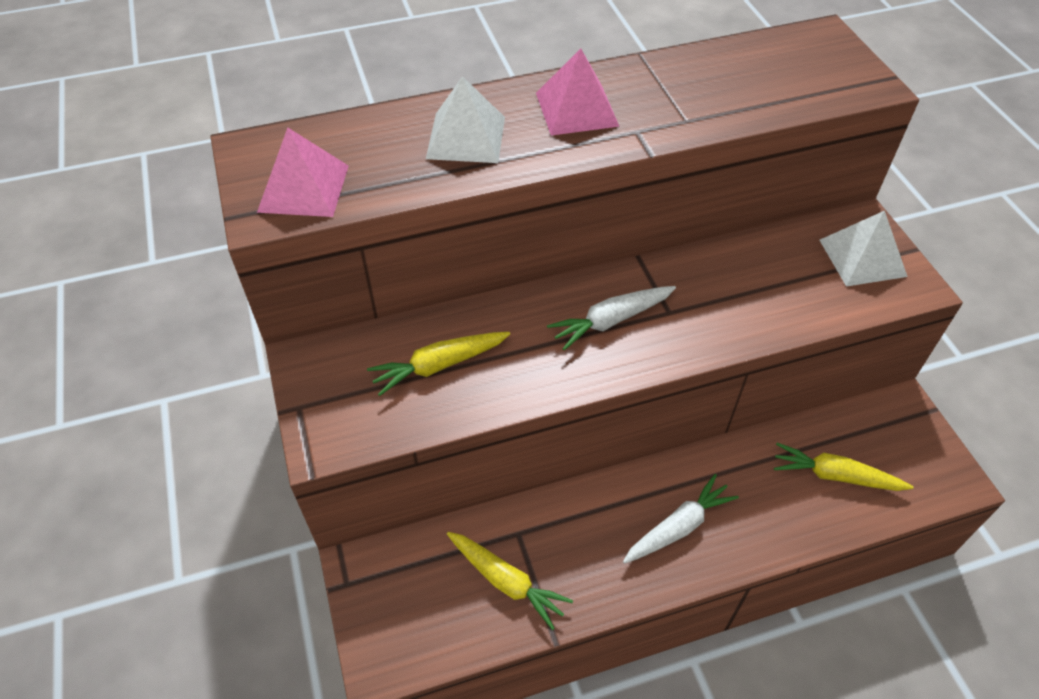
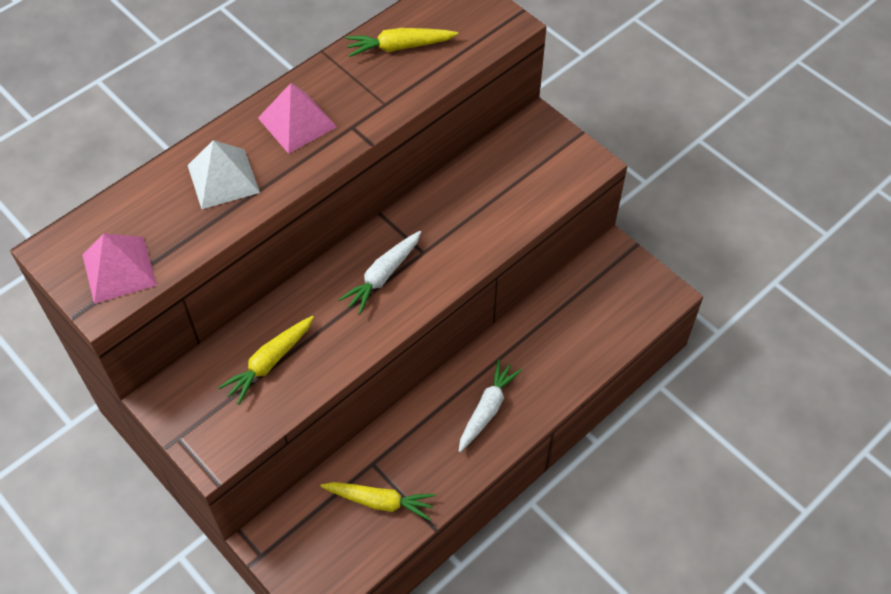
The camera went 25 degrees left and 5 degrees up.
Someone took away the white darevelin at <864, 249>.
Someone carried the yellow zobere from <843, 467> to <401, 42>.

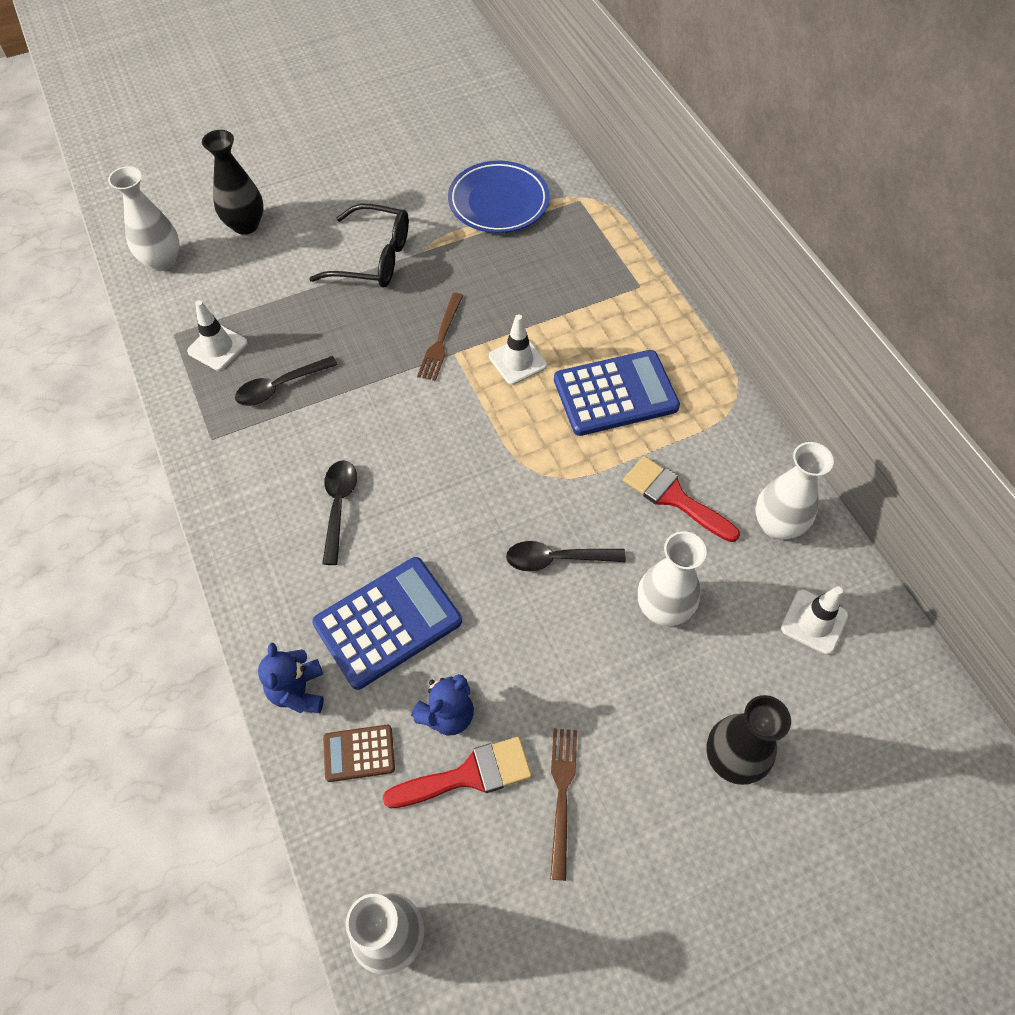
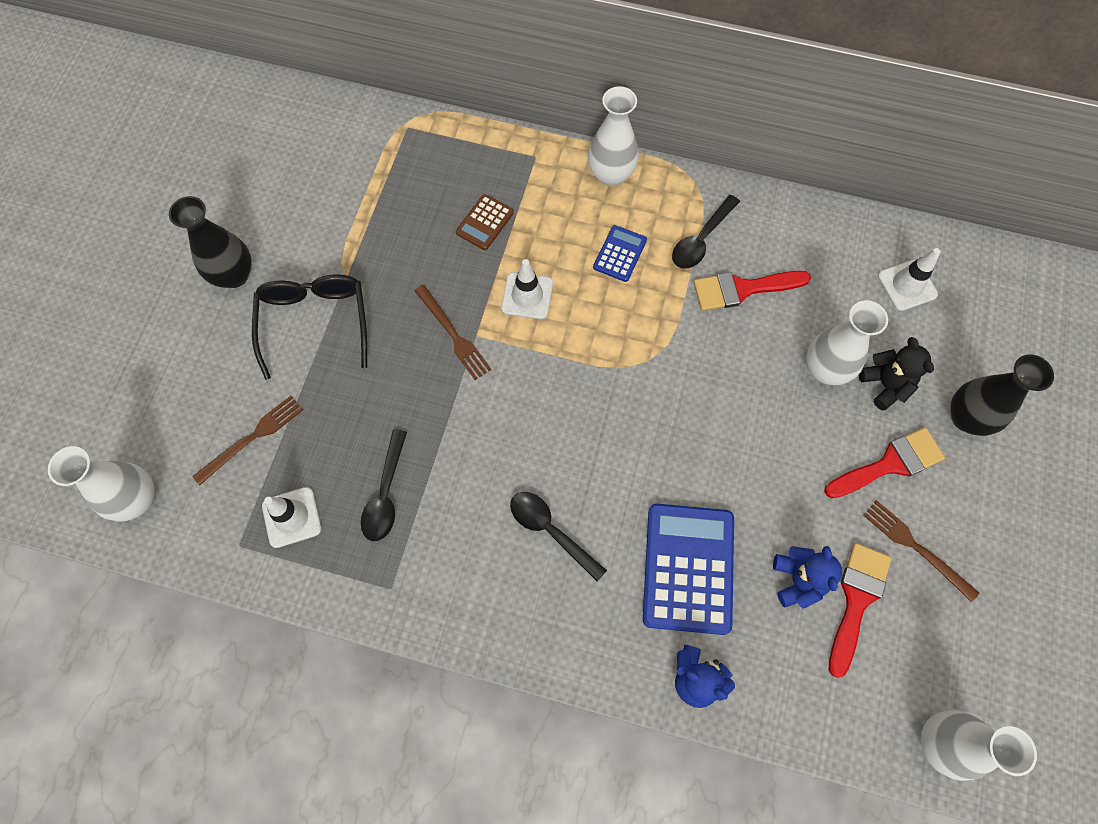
The camera went 50 degrees left and 10 degrees up.
Someone carried the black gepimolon from <233, 182> to <210, 242>.
Someone took away the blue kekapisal at <498, 197>.
Someone rotated the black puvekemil at <359, 245> by 60 degrees counterclockwise.
Someone scaled the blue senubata at <617, 393> by 0.50.
Someone carried the white gepimolon from <795, 490> to <613, 136>.
Someone carried the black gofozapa from <566, 556> to <706, 232>.
Someone carried the brown senubata from <359, 753> to <485, 222>.
Someone put down the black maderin at <896, 373>.
Someone put down the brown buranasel at <247, 440>.
Someone put down the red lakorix at <884, 462>.

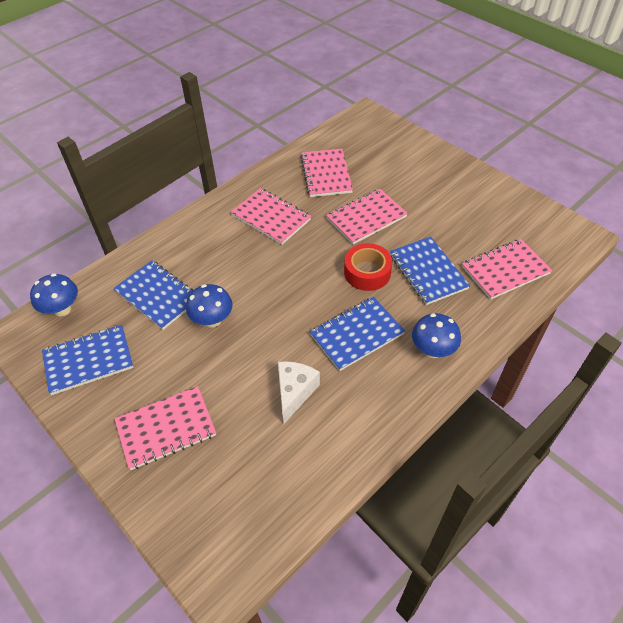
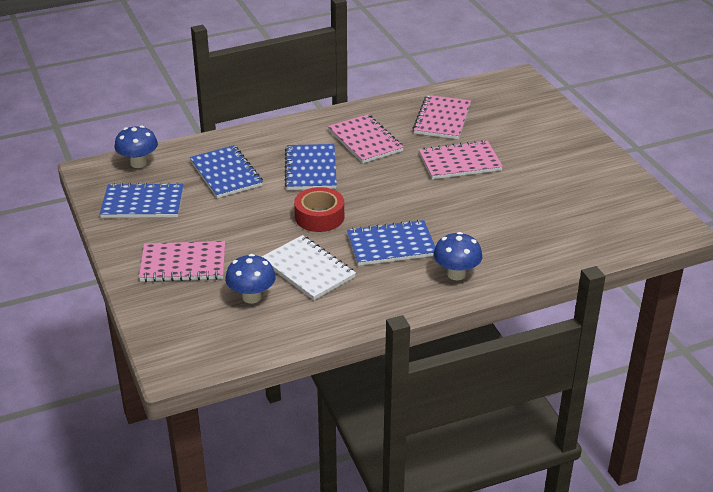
The camera went 20 degrees right and 15 degrees down.
Someone carried the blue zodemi from <430, 271> to <311, 167>.
Someone took away the pink zodemi at <507, 269>.
Someone carried the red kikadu from <368, 267> to <319, 209>.
Someone carried the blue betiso from <209, 306> to <250, 279>.
Someone swapped the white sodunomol at <299, 392> for the white zodemi at <309, 267>.

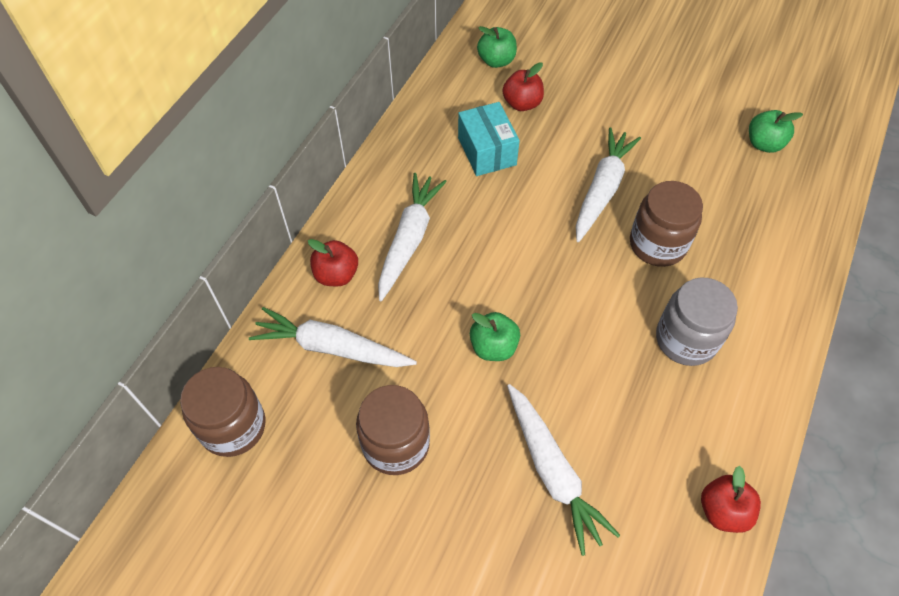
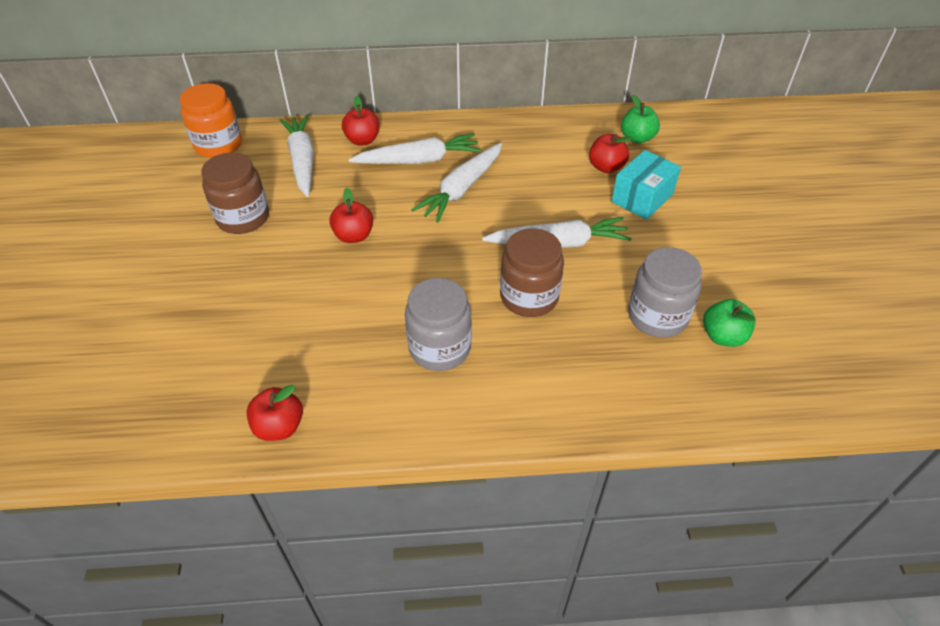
The camera went 60 degrees right and 10 degrees down.
Someone carried the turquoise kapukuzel from <489, 139> to <646, 185>.
Someone repainted the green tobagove at <495, 336>, which became the red tobagove at <351, 215>.
Someone repainted the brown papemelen at <222, 412>, which became the orange papemelen at <211, 120>.
Someone carried the white zobere from <563, 470> to <457, 183>.
Someone put down the grey papemelen at <665, 292>.

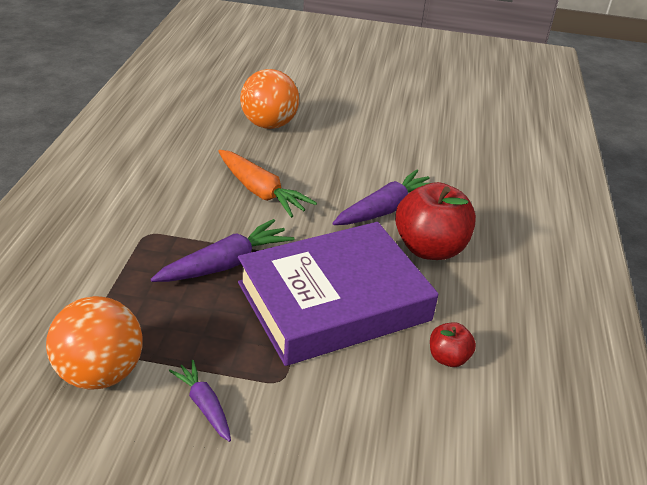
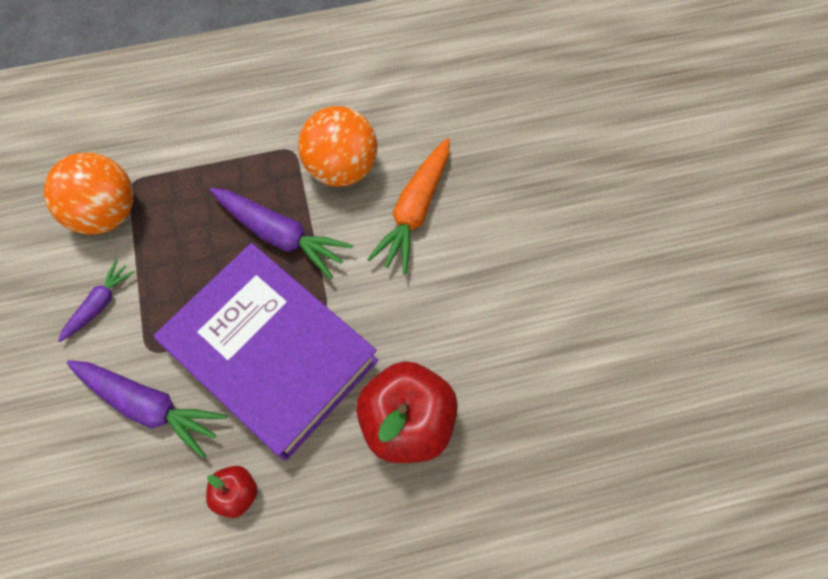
The camera went 70 degrees right and 30 degrees up.
Someone carried the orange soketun from <269, 99> to <337, 146>.
Someone carried the purple zobere from <381, 197> to <147, 409>.

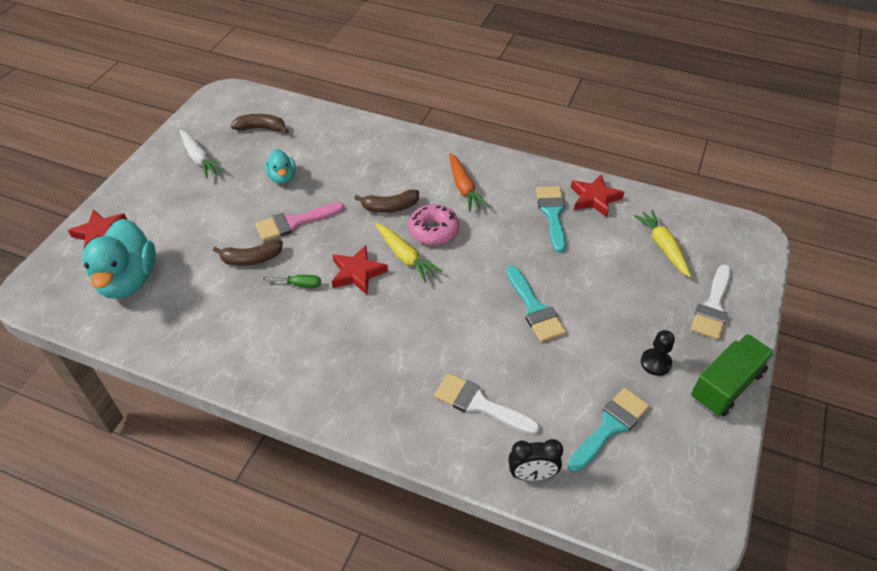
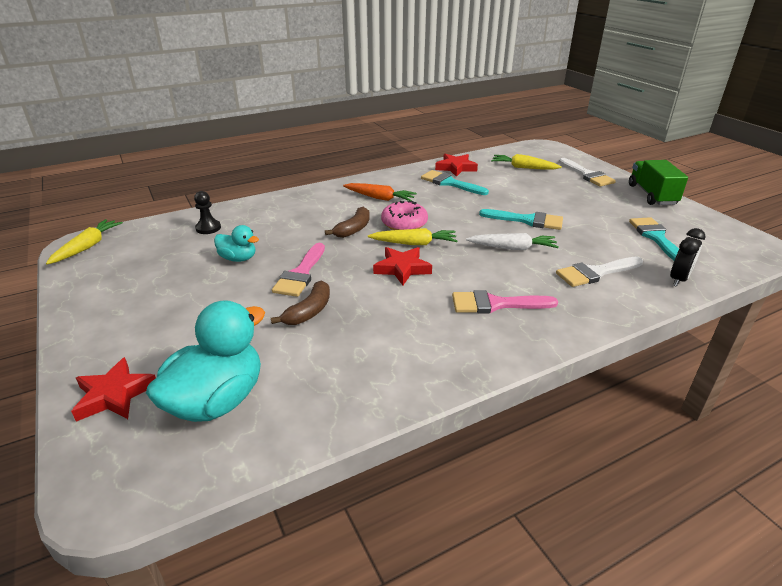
The camera went 50 degrees left and 15 degrees down.
Someone took away the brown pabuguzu at <260, 124>.
Someone carried the white zobere from <202, 154> to <512, 241>.
Someone rotated the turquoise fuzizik at <119, 259> by 90 degrees counterclockwise.
Someone took away the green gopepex at <291, 281>.
Someone carried the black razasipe from <658, 353> to <207, 212>.
Someone put down the yellow zobere at <84, 242>.
Someone put down the pink lakorix at <505, 302>.

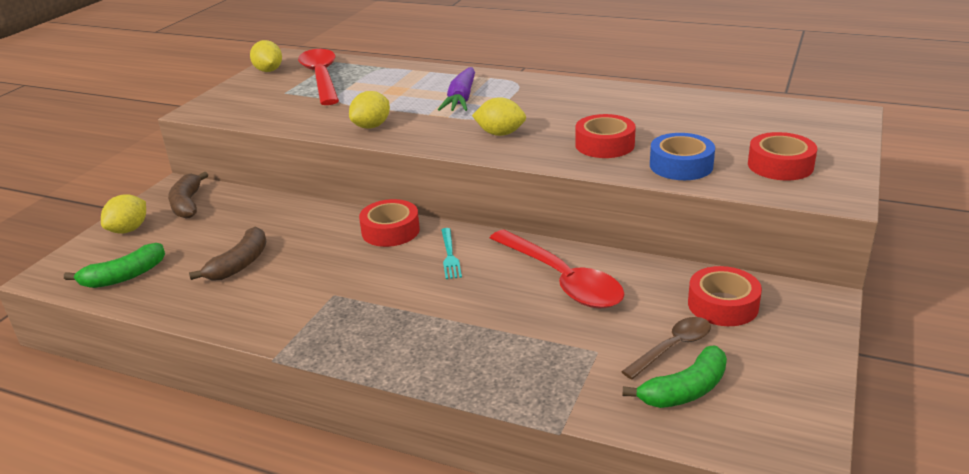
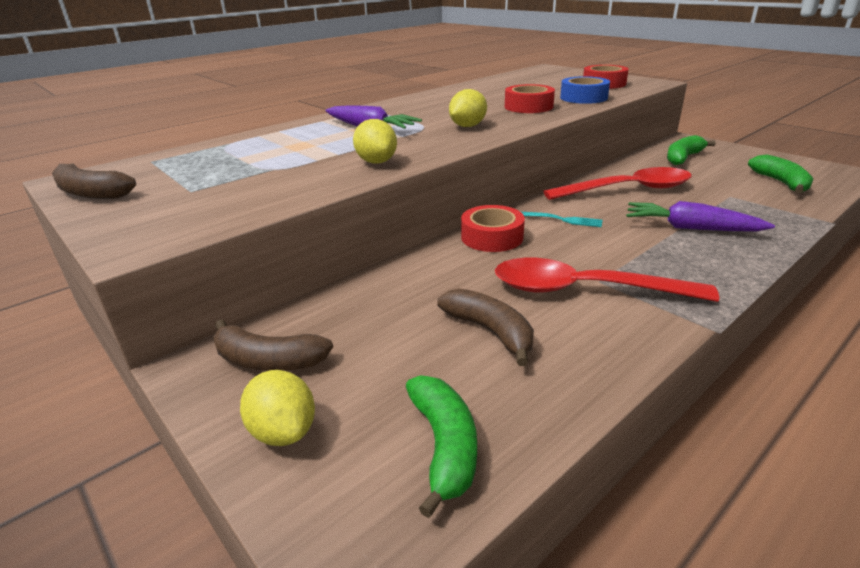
The camera went 65 degrees left and 0 degrees up.
Someone swapped the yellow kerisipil at <266, 56> for the brown pabuguzu at <94, 181>.
Someone carried the red gofozapa from <318, 77> to <607, 280>.
Someone swapped the red kikadu at <725, 296> for the green pabuguzu at <691, 150>.
Someone took away the brown gofozapa at <666, 348>.
Someone put down the purple zobere at <700, 216>.

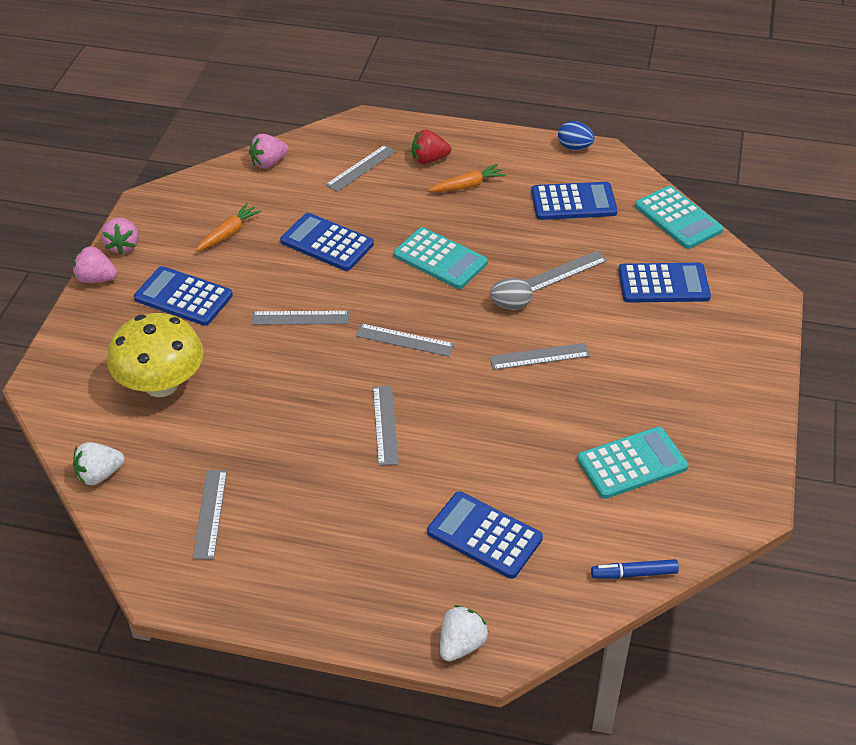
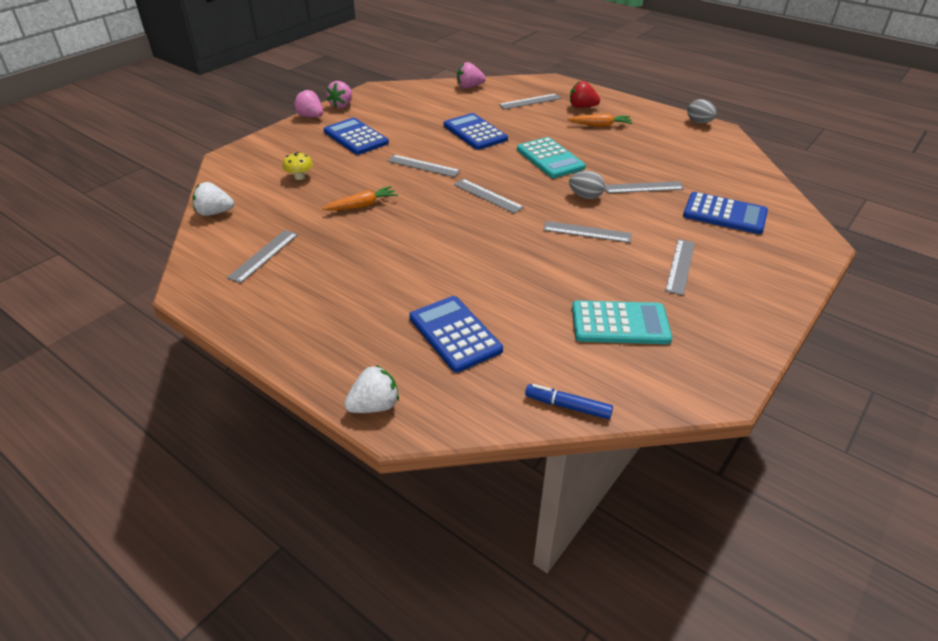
The camera went 25 degrees right and 5 degrees down.
Someone repainted the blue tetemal at <576, 135>, which became the grey tetemal at <702, 111>.
Someone took away the blue senubata at <574, 201>.
Someone took away the turquoise senubata at <679, 217>.
Someone carried the orange zobere from <229, 227> to <360, 198>.
Someone scaled the yellow betiso at <155, 355> by 0.42.
Someone carried the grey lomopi from <386, 426> to <680, 267>.

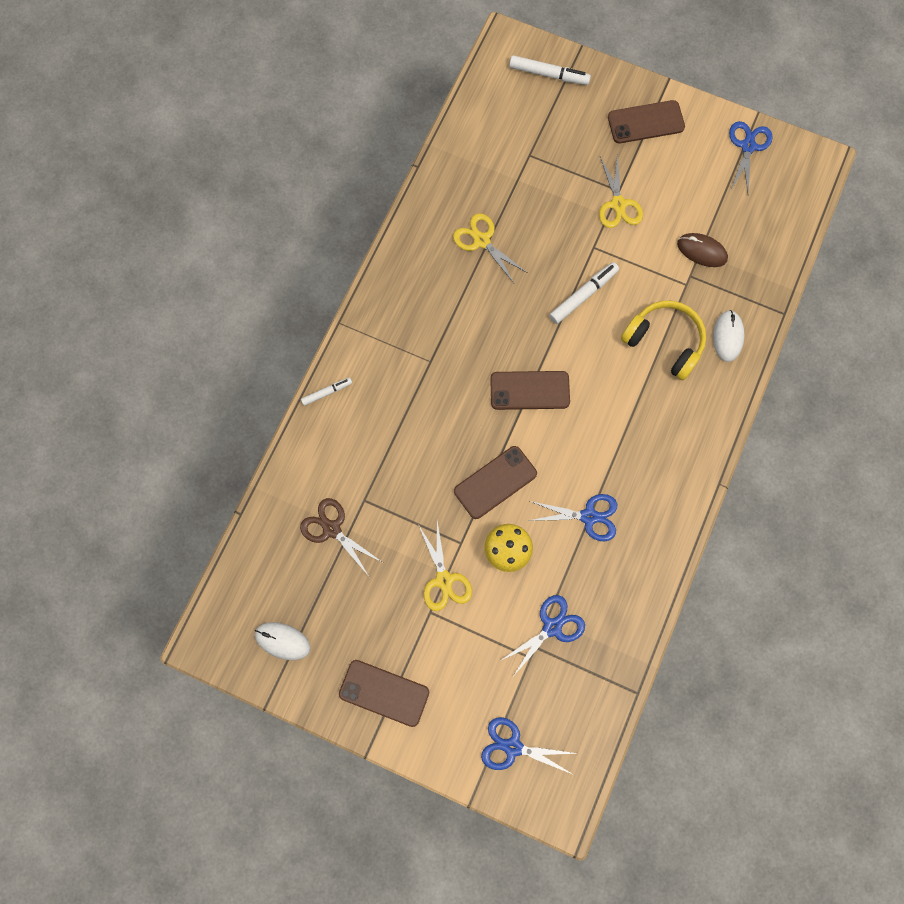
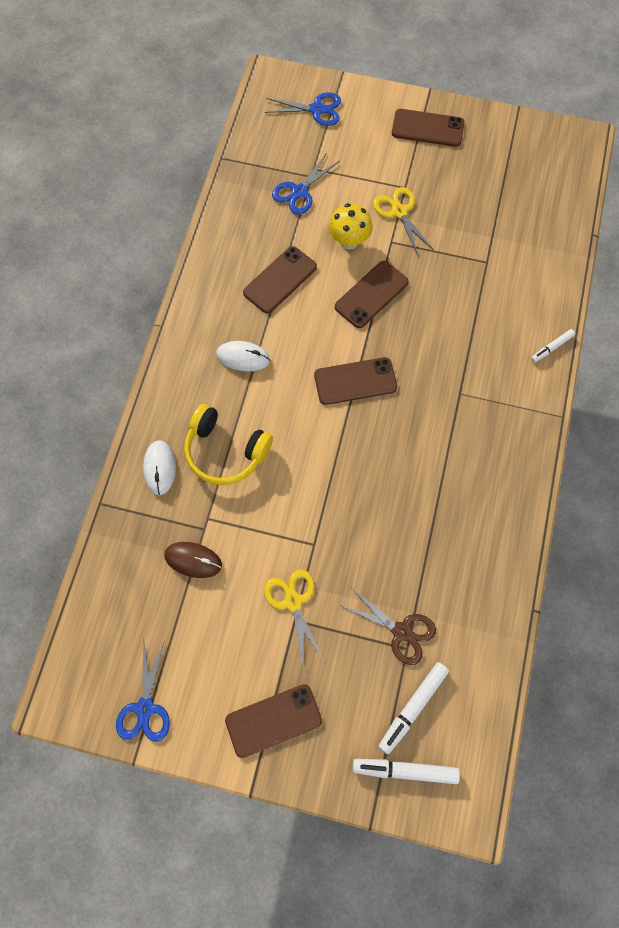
The camera went 170 degrees right and 5 degrees down.
Someone took away the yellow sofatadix at <490, 248>.
Someone carried the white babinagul from <584, 293> to <413, 708>.
Someone swapped the blue sofatadix at <572, 517> for the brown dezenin at <280, 279>.
Someone carried the brown sofatadix from <341, 536> to <389, 627>.
Someone carried the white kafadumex from <283, 641> to <243, 356>.

